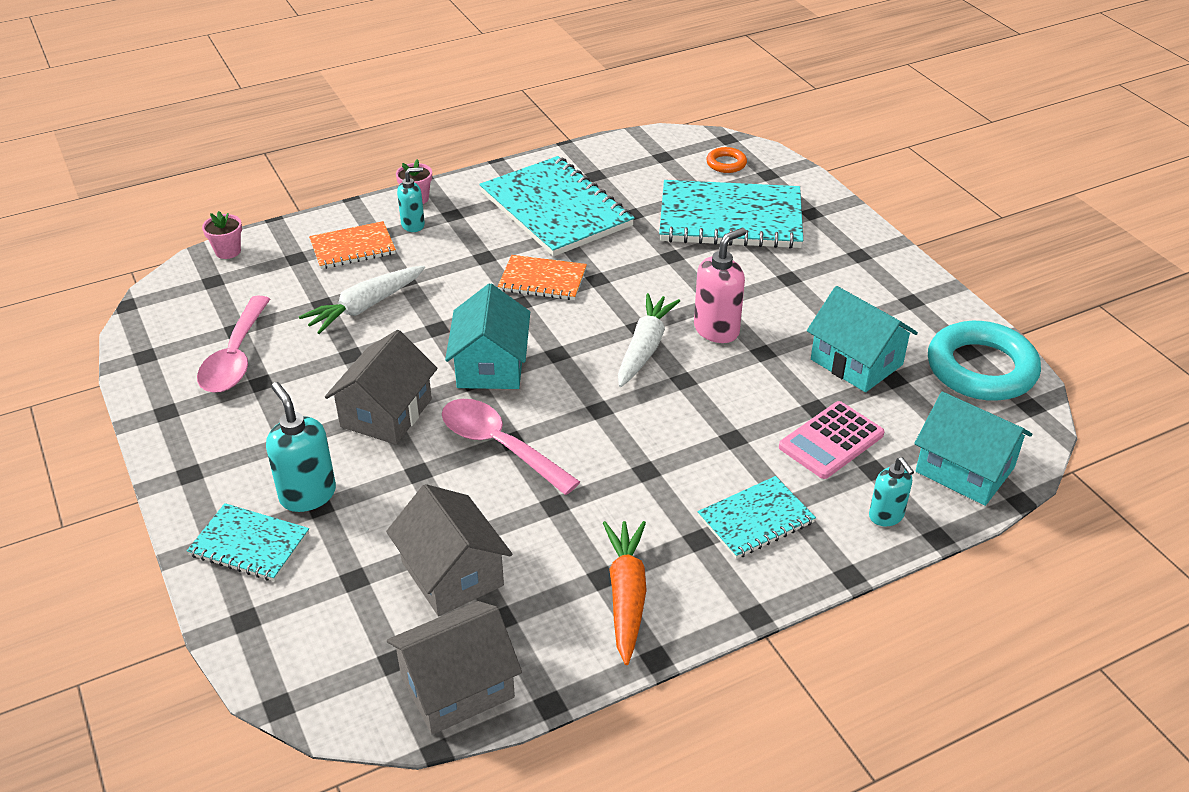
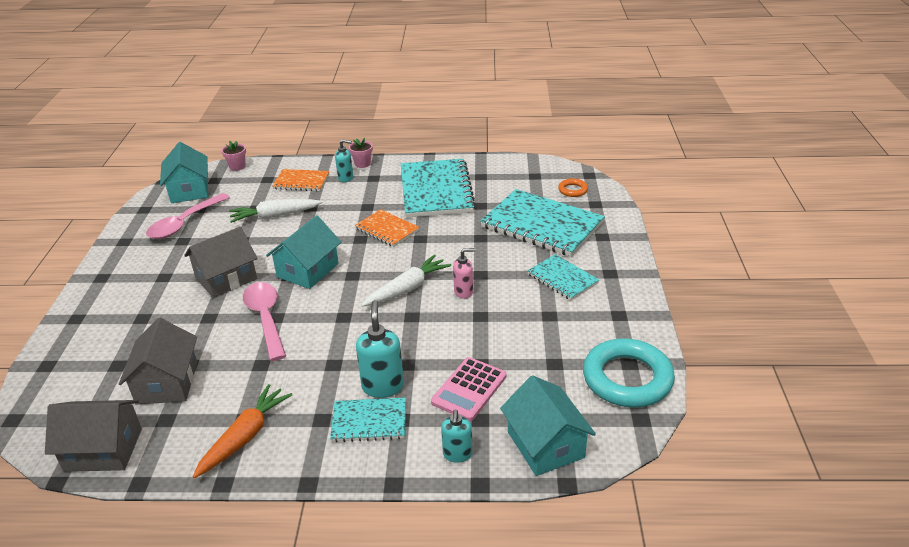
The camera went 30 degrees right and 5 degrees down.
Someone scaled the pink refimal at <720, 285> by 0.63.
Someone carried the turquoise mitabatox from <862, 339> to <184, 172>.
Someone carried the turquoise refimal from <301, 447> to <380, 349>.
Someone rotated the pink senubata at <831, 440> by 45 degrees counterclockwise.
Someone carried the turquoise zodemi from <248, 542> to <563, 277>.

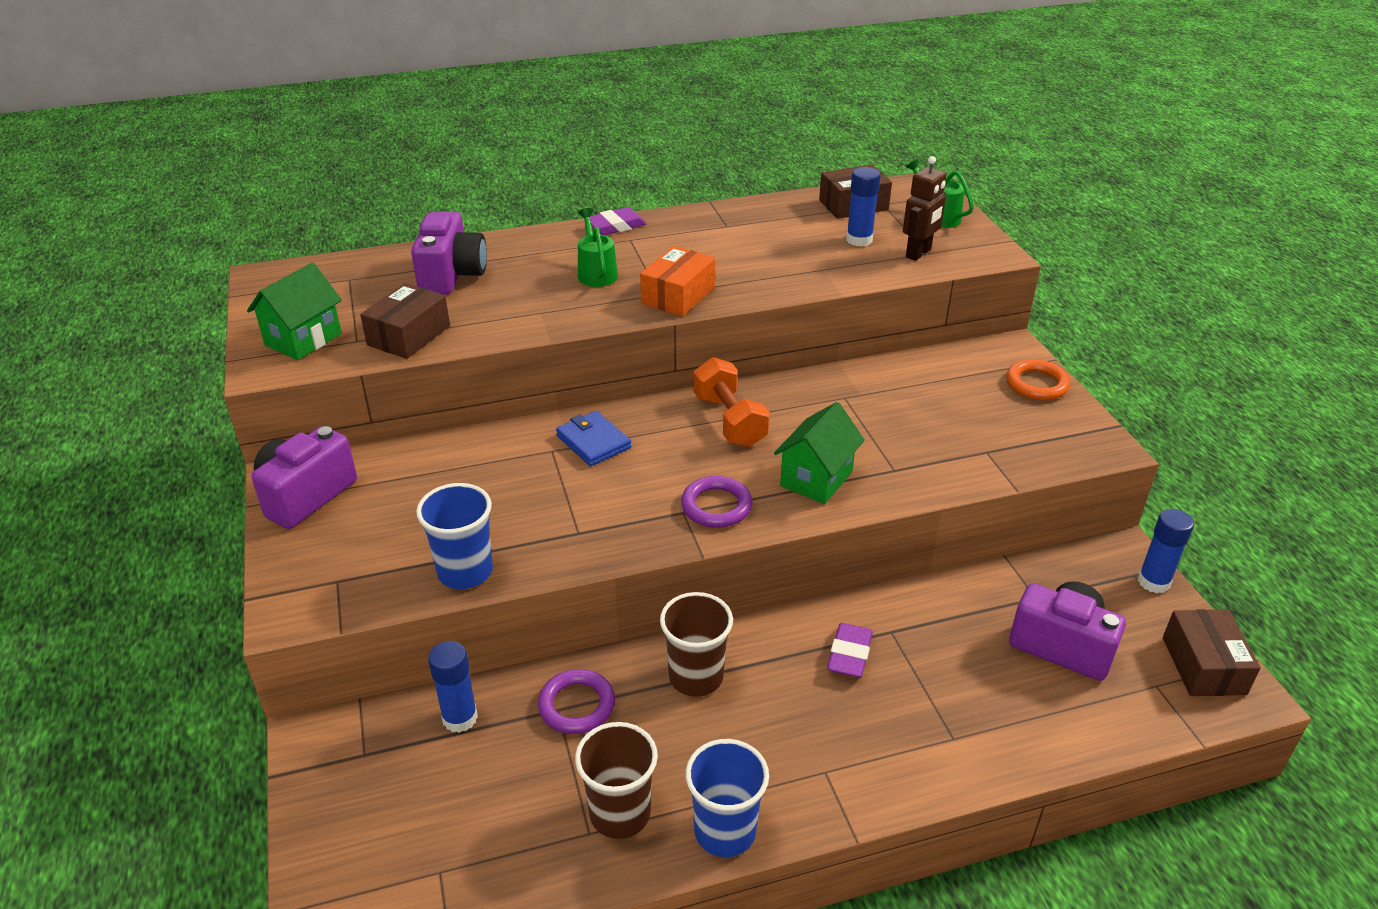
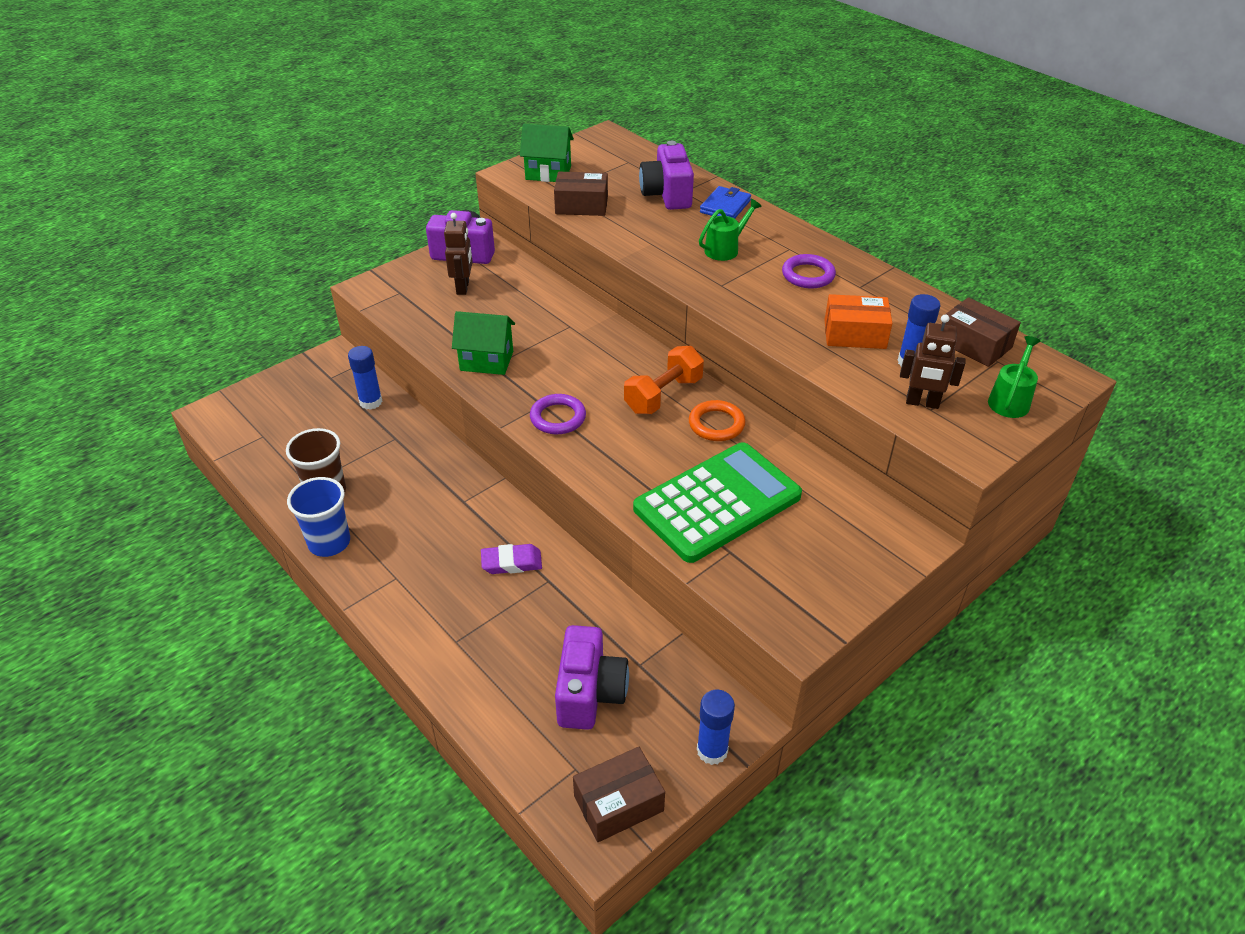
The camera went 65 degrees right and 5 degrees up.
Someone took away the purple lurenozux at <618, 221>.
Someone rotated the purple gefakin at <449, 253> by 105 degrees clockwise.
Someone carried the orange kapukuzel from <677, 281> to <858, 321>.
Someone carried the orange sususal from <1038, 380> to <717, 420>.
Someone carried the green mitabatox from <819, 453> to <483, 343>.
Someone carried the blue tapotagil from <593, 438> to <725, 202>.
Someone took away the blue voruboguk at <454, 536>.
Someone took away the brown voruboguk at <696, 644>.
Someone carried the purple sususal from <576, 701> to <809, 271>.
Someone put down the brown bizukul at <458, 254>.
Someone put down the green senubata at <717, 502>.

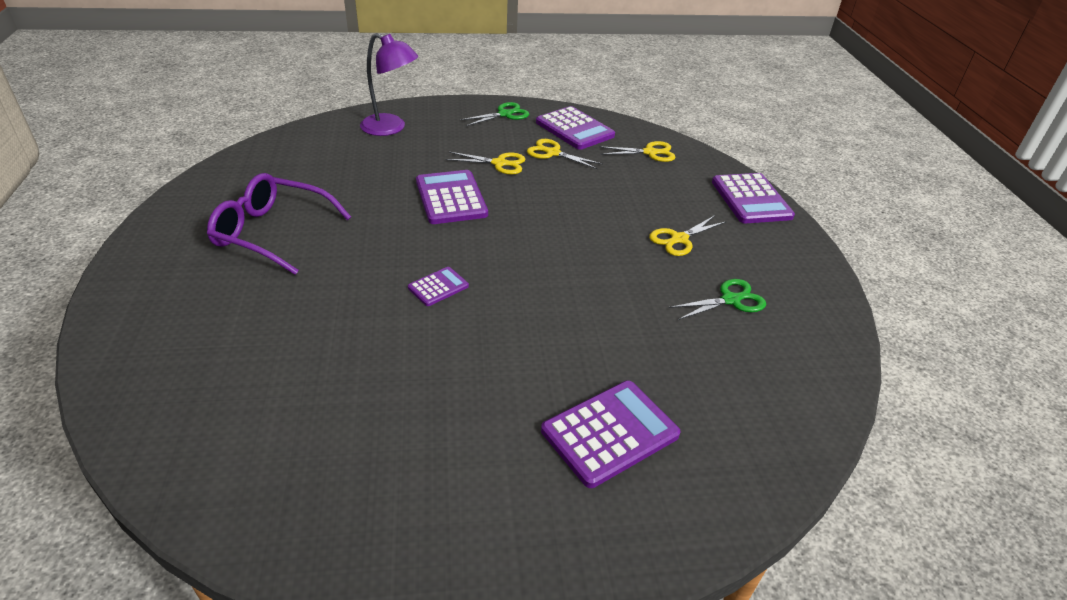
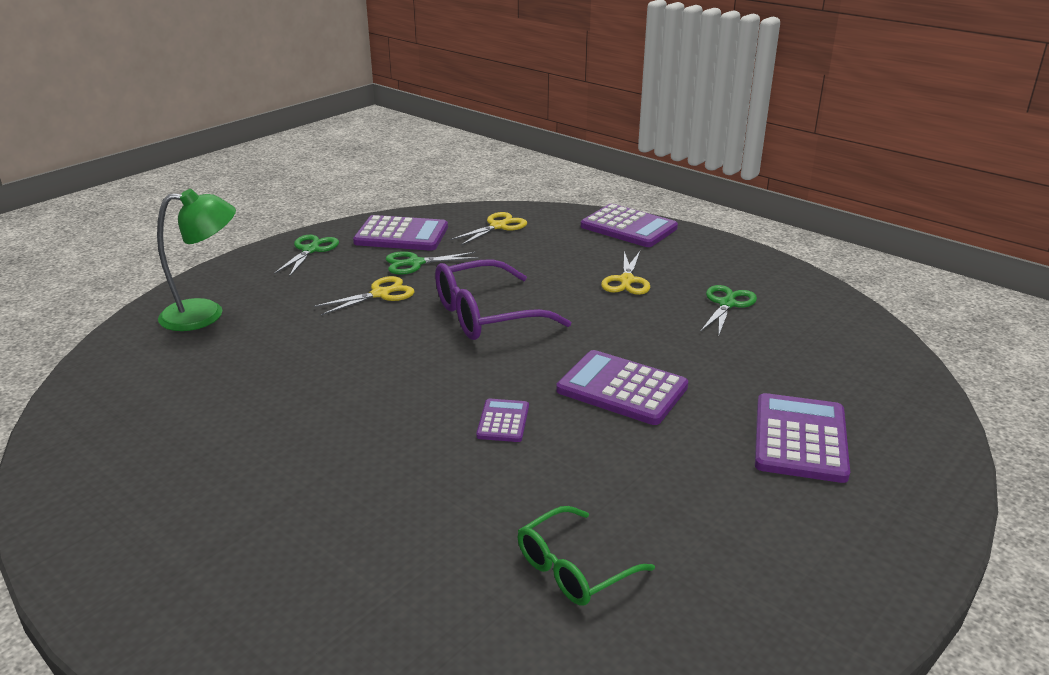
The camera went 40 degrees left and 10 degrees down.
Someone repainted the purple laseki at <389, 84>, which became the green laseki at <196, 260>.
Someone repainted the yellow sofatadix at <565, 154>, which became the green sofatadix at <432, 263>.
Someone carried the purple senubata from <452, 197> to <622, 387>.
Someone carried the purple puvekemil from <279, 224> to <503, 299>.
Someone put down the green puvekemil at <586, 556>.

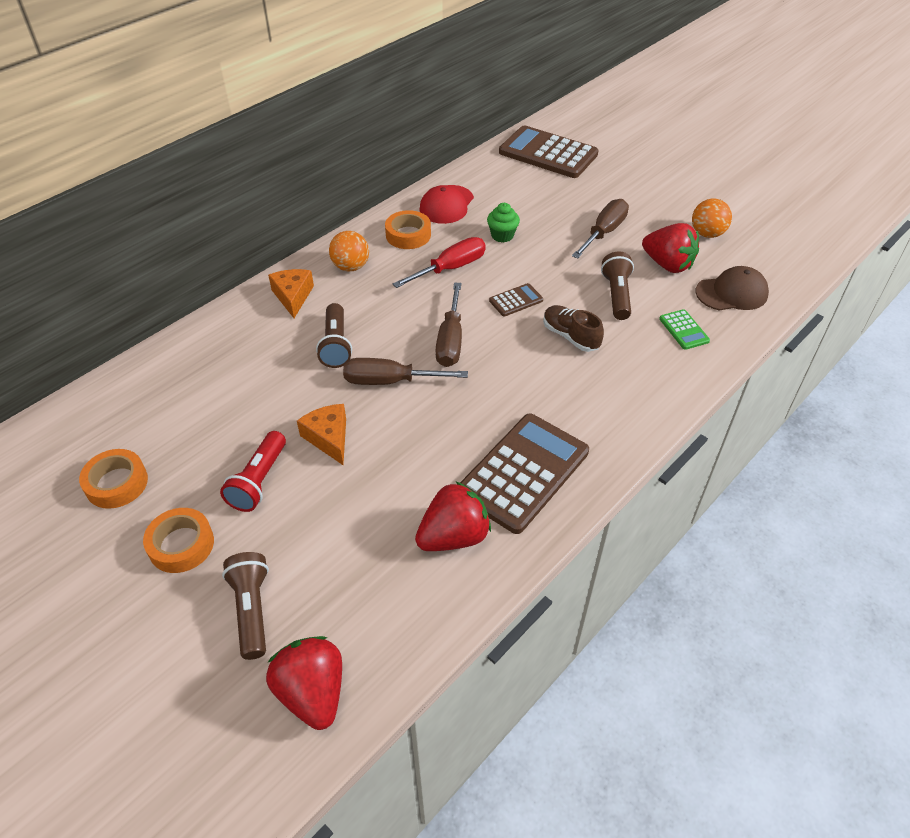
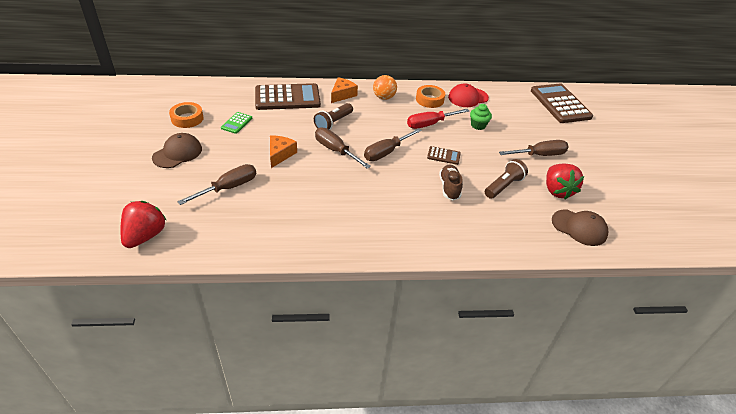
The camera went 40 degrees right and 5 degrees down.
Someone took away the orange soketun at <712, 218>.
Someone rotated the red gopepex at <439, 262> by 150 degrees clockwise.
Someone carried the green senubata from <684, 329> to <236, 123>.
Someone carried the brown senubata from <524, 474> to <288, 96>.
Someone took away the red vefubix at <253, 471>.
Someone took away the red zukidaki at <453, 516>.
Someone swapped the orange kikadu at <178, 540> for the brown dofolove at <177, 150>.
Someone took away the brown vefubix at <245, 606>.
Someone put down the brown gopepex at <216, 184>.

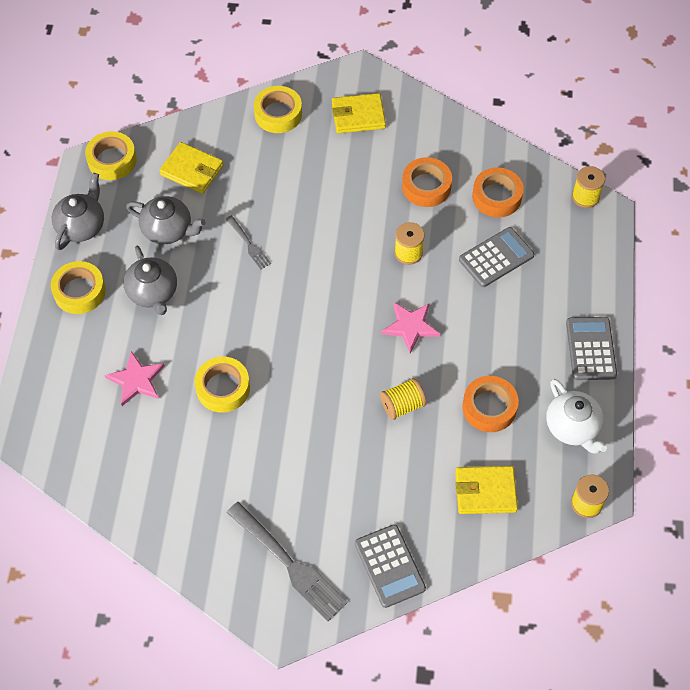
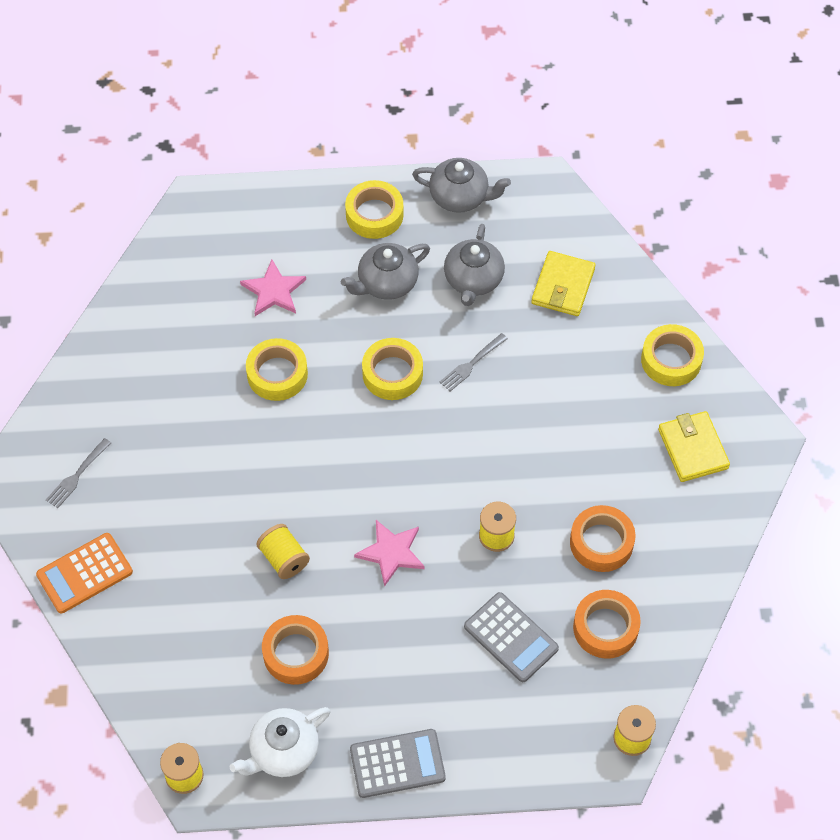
The camera went 80 degrees right and 0 degrees up.
Someone carried the yellow kikadu from <111, 155> to <392, 369>.
Someone took away the yellow tapotagil at <486, 490>.
Someone scaled the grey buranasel at <287, 561> by 0.52.
Someone repainted the grey senubata at <390, 566>, which became the orange senubata at <84, 573>.

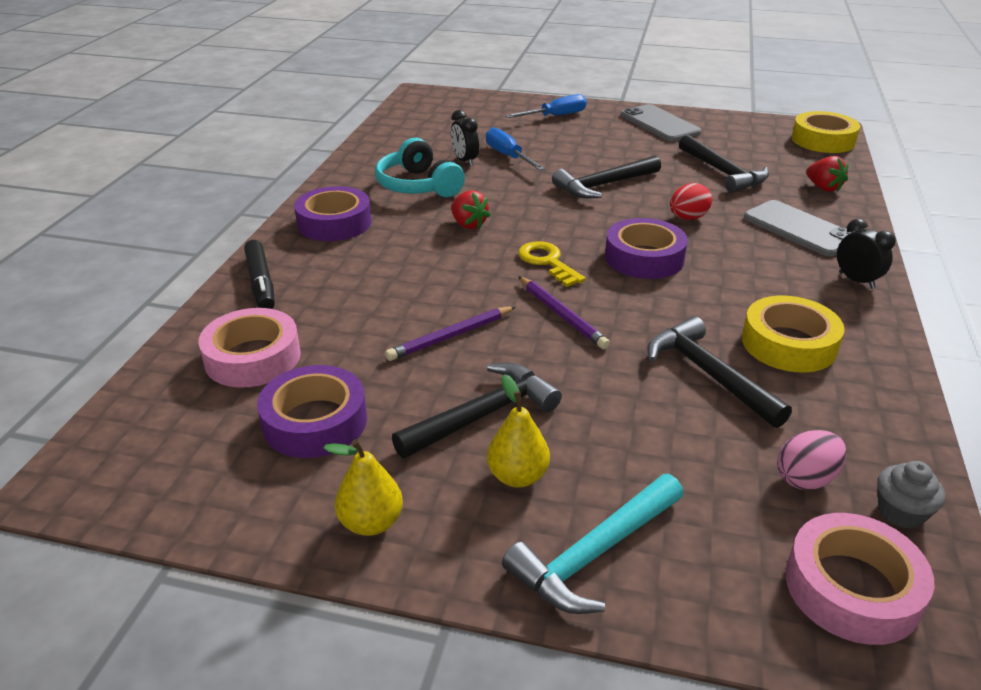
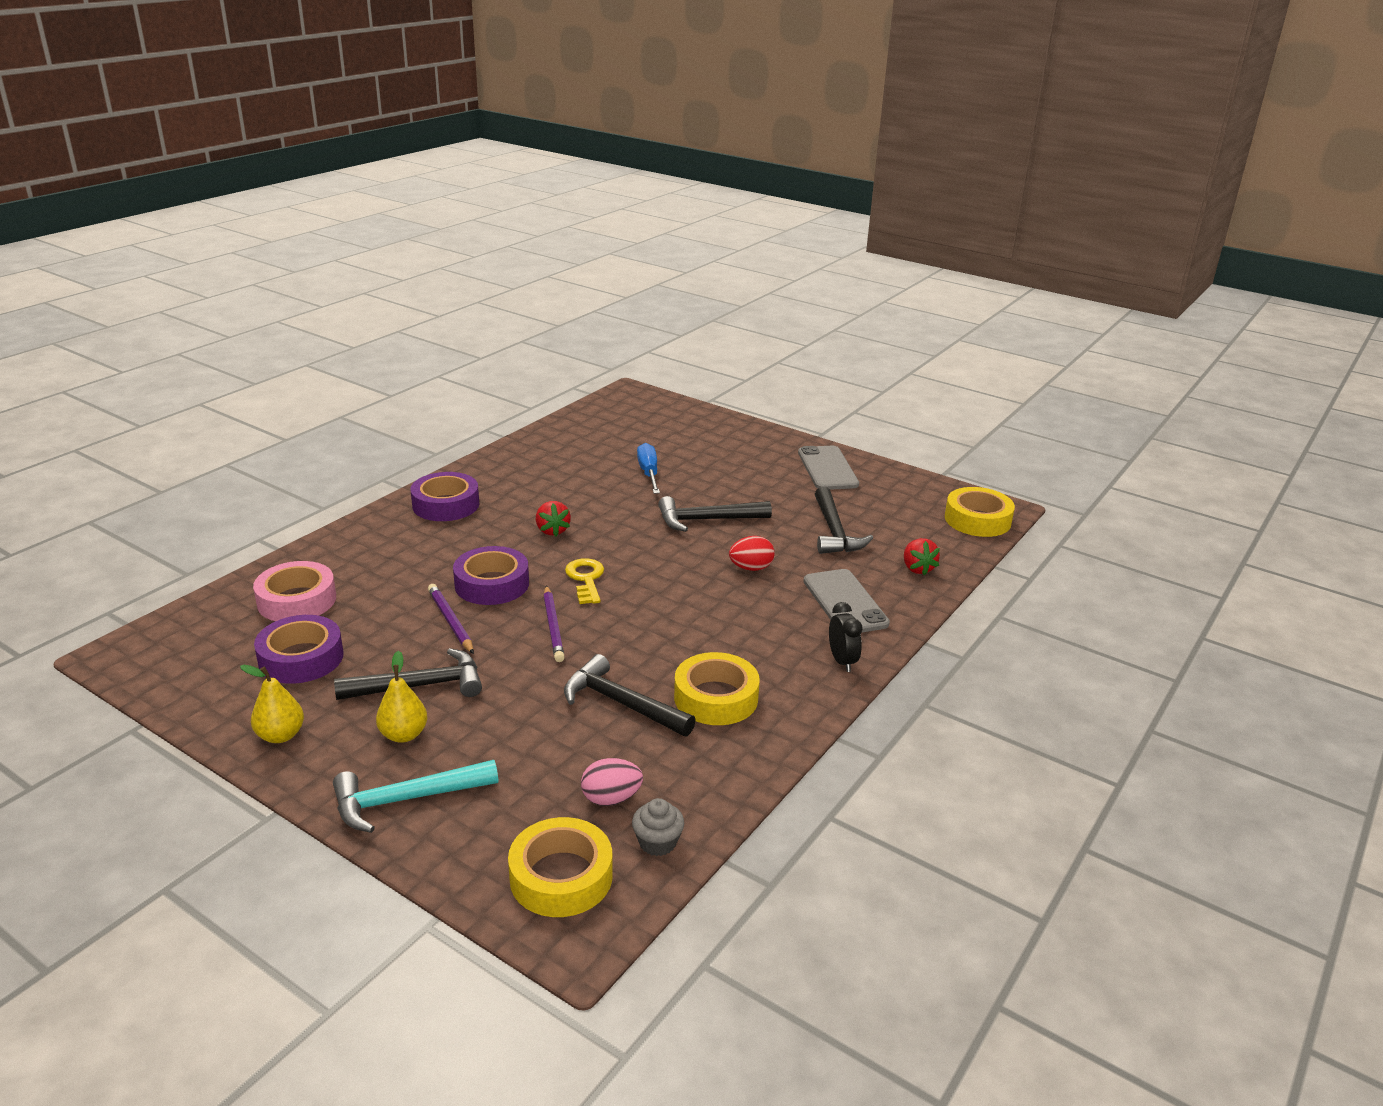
The camera went 20 degrees right and 5 degrees down.
Someone took away the blue gopepex at <546, 106>.
Someone took away the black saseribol at <465, 138>.
Someone took away the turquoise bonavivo at <420, 167>.
Someone carried the purple kikadu from <646, 248> to <491, 575>.
Someone took away the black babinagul at <259, 274>.
Someone rotated the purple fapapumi at <450, 333> by 75 degrees clockwise.
Someone rotated the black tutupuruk at <719, 372> by 45 degrees counterclockwise.
Someone repainted the pink kikadu at <859, 579>, which became the yellow kikadu at <560, 867>.

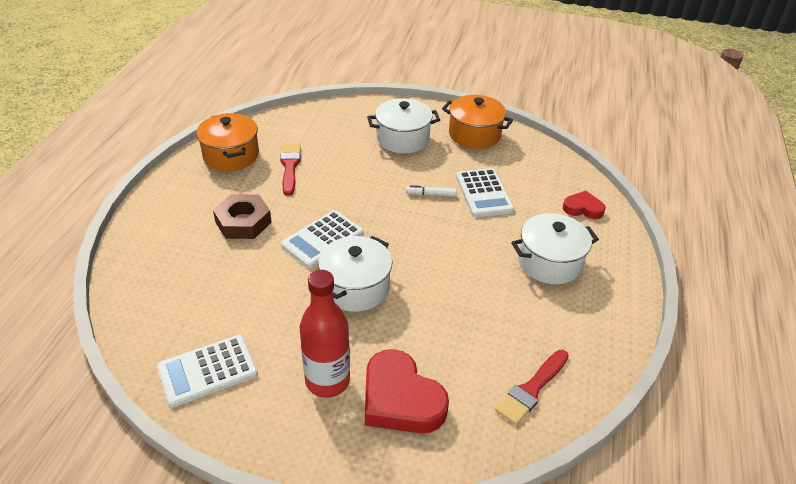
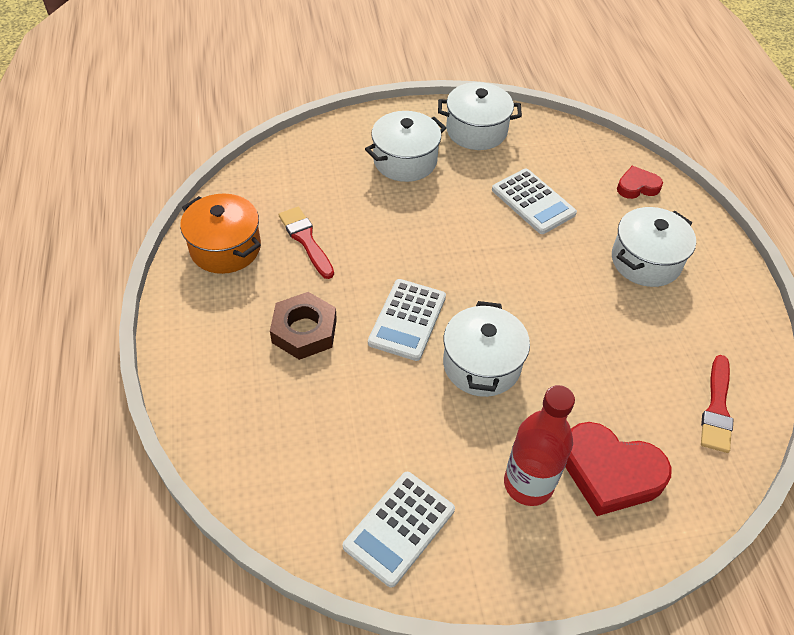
The camera went 25 degrees left and 10 degrees up.
Someone repainted the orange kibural at <477, 122>, which became the white kibural at <480, 116>.
Someone took away the white babinagul at <431, 191>.

